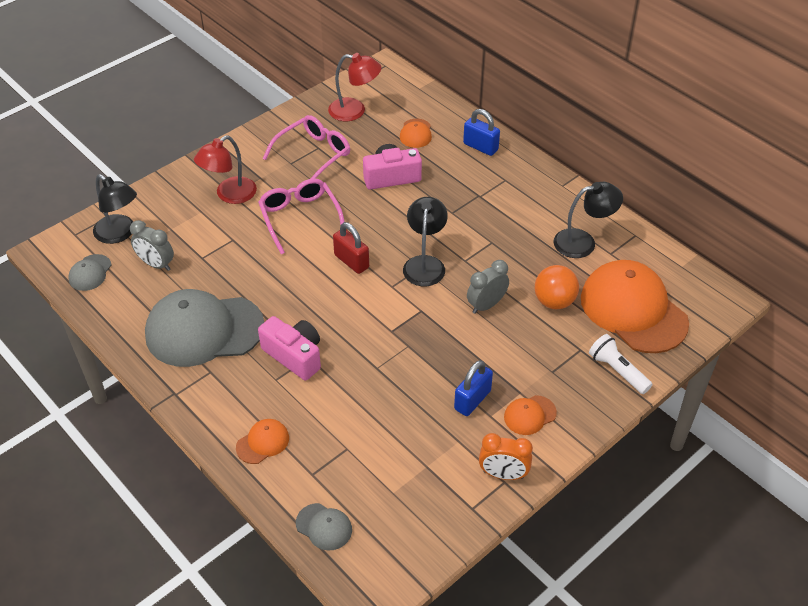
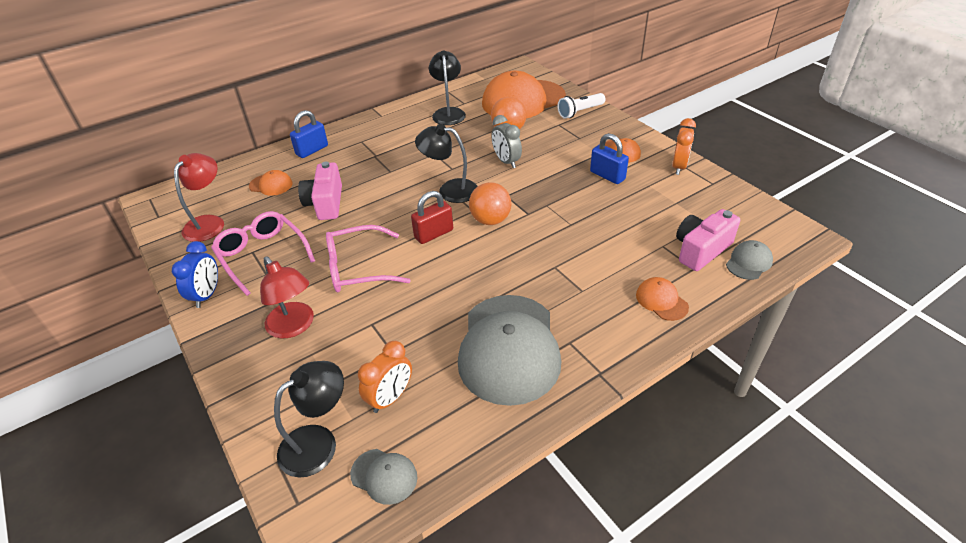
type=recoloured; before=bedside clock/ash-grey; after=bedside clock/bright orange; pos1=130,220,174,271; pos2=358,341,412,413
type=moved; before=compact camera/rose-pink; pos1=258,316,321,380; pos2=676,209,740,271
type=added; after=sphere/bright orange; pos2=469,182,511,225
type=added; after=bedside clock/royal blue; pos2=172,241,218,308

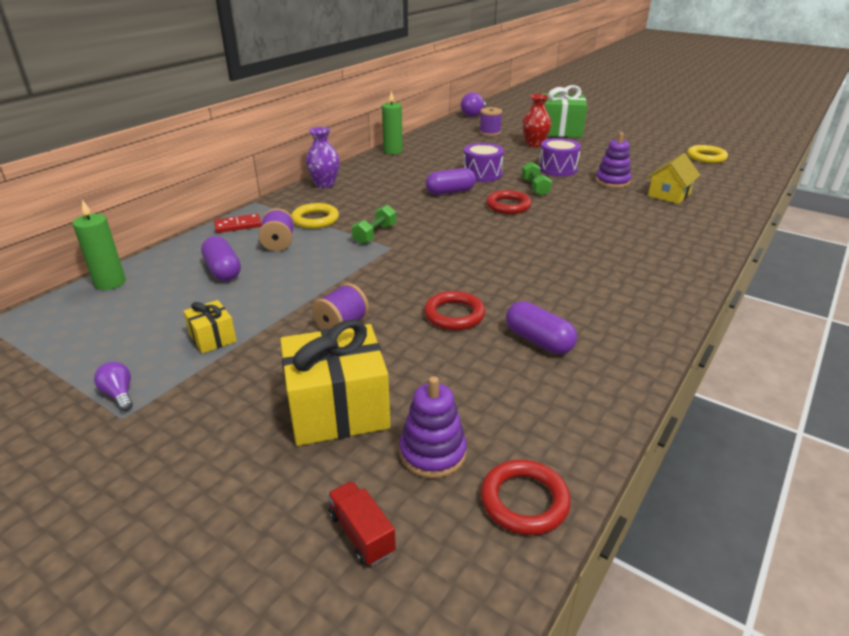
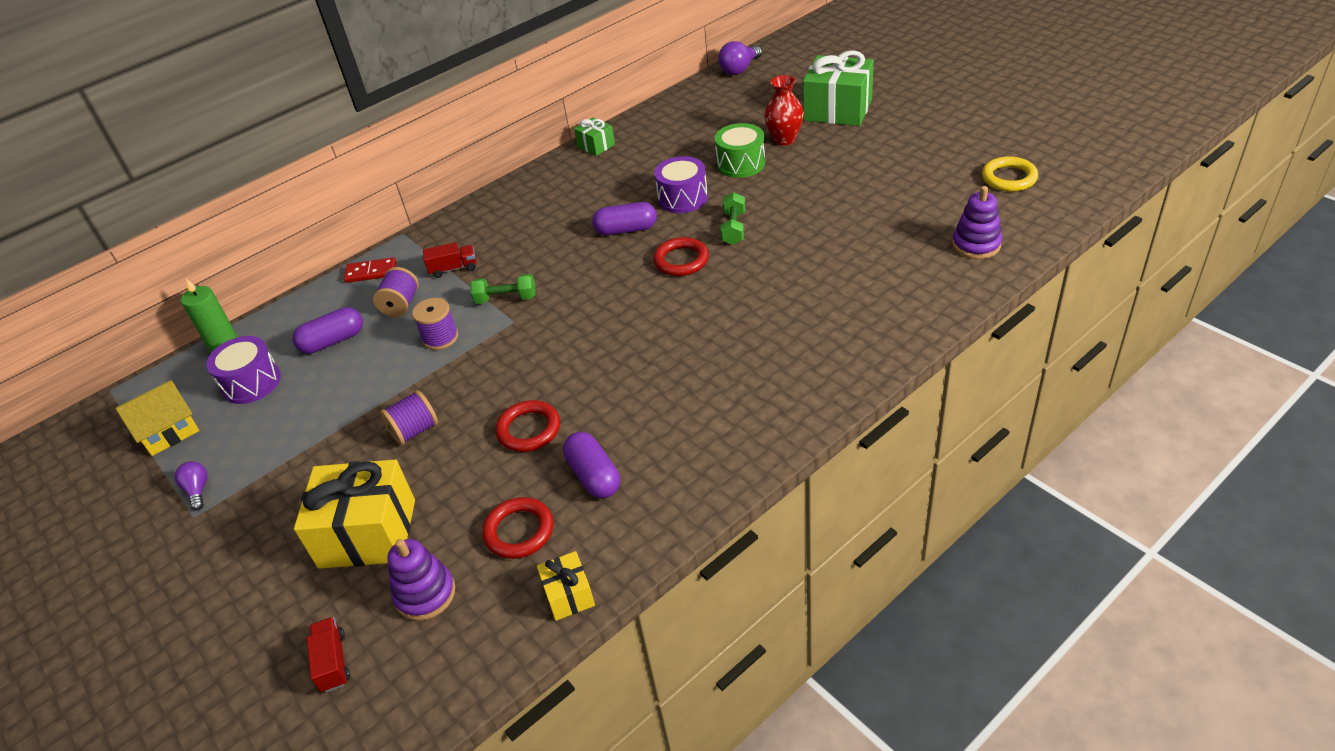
type=replaced; before=pillar candle/leaf-green; after=gift/leaf-green; pos1=382,91,403,154; pos2=574,117,615,156
type=moved; before=bobbin/violet; pos1=479,107,502,136; pos2=412,298,458,350
type=removed; before=tall vase/violet; pos1=306,127,340,188
type=moved; before=stacking toy/violet; pos1=595,132,631,188; pos2=952,186,1002,259
type=moved; before=toy drum/violet; pos1=539,138,581,176; pos2=206,336,281,404
type=moved; before=toy house/golden; pos1=647,153,700,204; pos2=115,380,199,456
type=replaced; before=torus/golden; after=truck/red; pos1=291,203,339,229; pos2=423,242,476,278
type=turned; before=free weight/leaf-green; pos1=352,205,396,244; pos2=470,274,536,304; turn=45
type=turned; before=pill shape/violet; pos1=201,236,241,281; pos2=292,307,363,354; turn=75
type=moved; before=gift/golden; pos1=184,300,237,354; pos2=537,551,595,621
type=moved; before=torus/red; pos1=481,459,571,535; pos2=482,497,553,559
type=added; after=toy drum/leaf-green; pos2=715,123,765,178

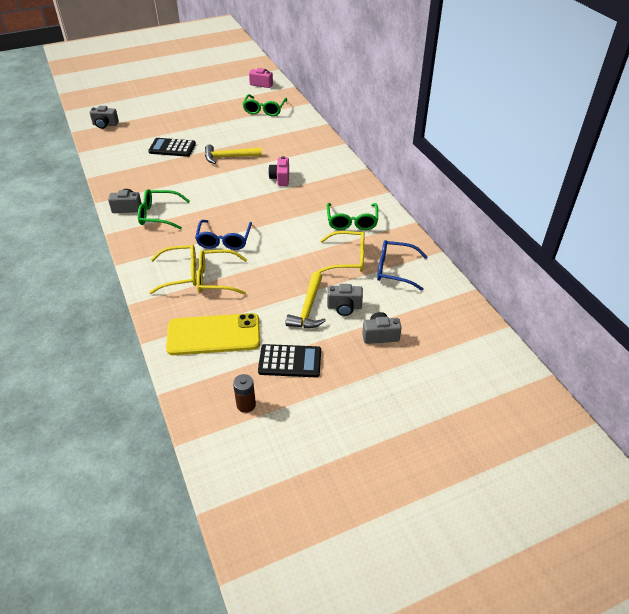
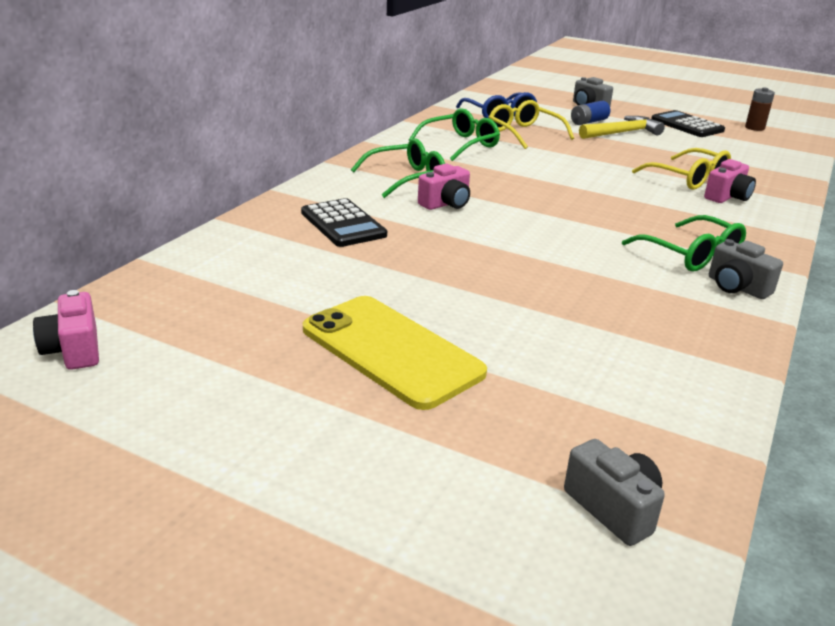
type=moved; before=spectacles/leaf-green; pos1=242,94,287,116; pos2=351,138,445,198
type=moved; before=calculator/ebony; pos1=148,138,196,157; pos2=301,198,387,247
type=removed; before=claw hammer/golden; pos1=205,145,262,164
type=removed; before=spectacles/royal blue; pos1=195,220,252,250
type=replaced; before=spectacles/golden; after=compact camera/rose-pink; pos1=149,244,197,294; pos2=704,159,756,203
type=replaced; before=compact camera/ash-grey; after=battery/royal blue; pos1=327,284,363,316; pos2=571,101,610,125
type=moved; before=mobile phone/golden; pos1=166,313,260,355; pos2=303,296,487,410

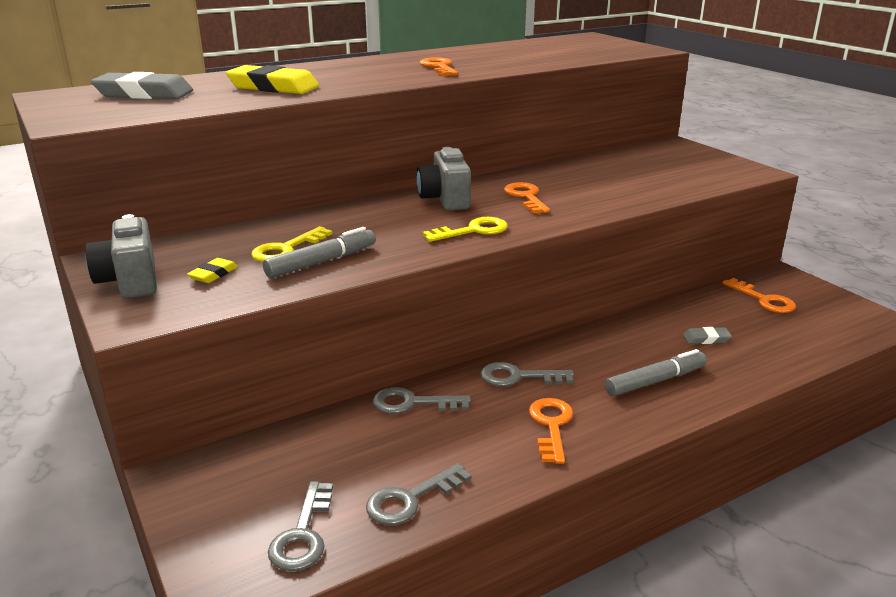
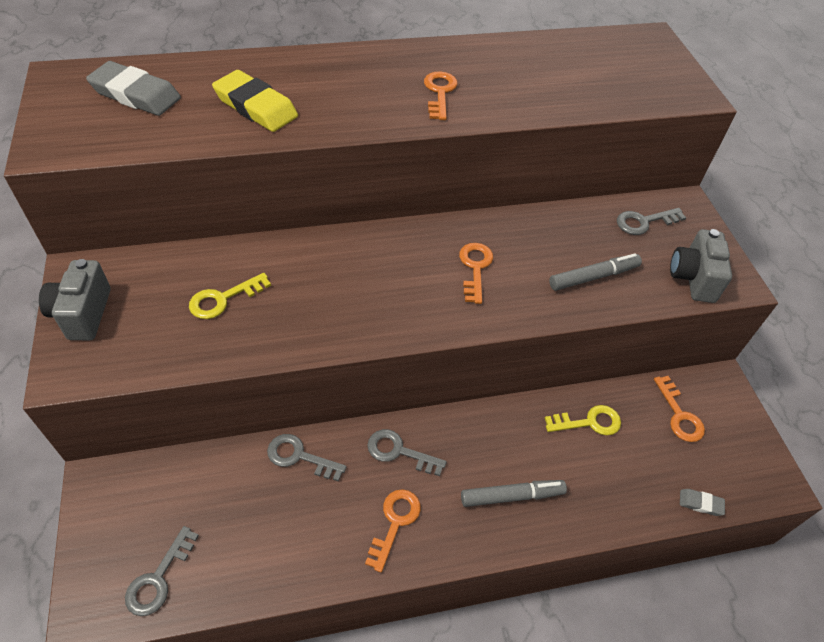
type=moved; before=compact camera/ash-grey; pos1=417,147,471,210; pos2=670,229,732,303
type=moved; before=key/golden; pos1=422,217,508,242; pos2=545,405,621,435
type=moved; before=marker/ash-grey; pos1=263,227,376,278; pos2=549,253,642,291
type=removed; before=gum eraser/golden; pos1=187,258,238,283
type=moved; before=gum eraser/ash-grey; pos1=683,327,732,344; pos2=680,489,725,516
type=moved; before=key/ash-grey; pos1=366,463,471,525; pos2=617,208,686,235

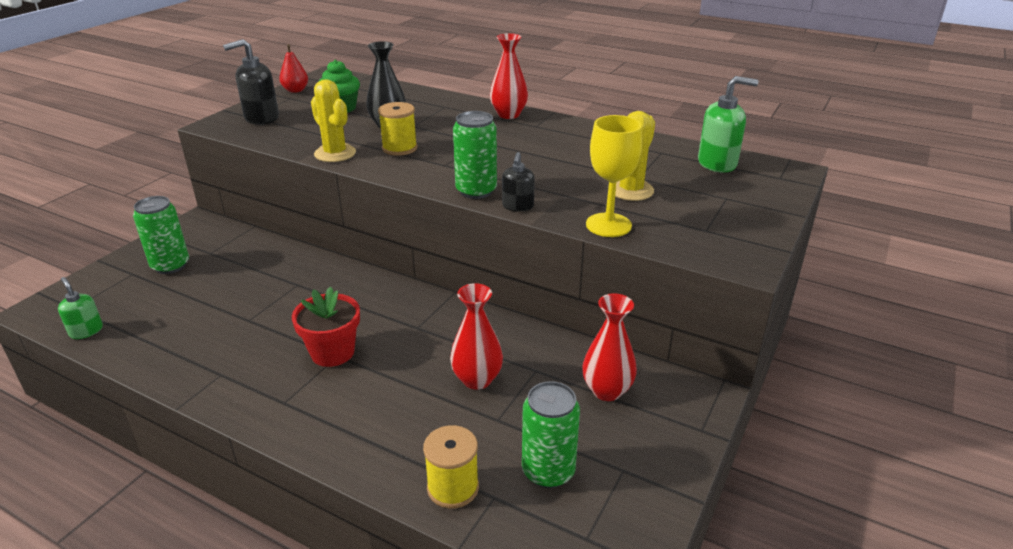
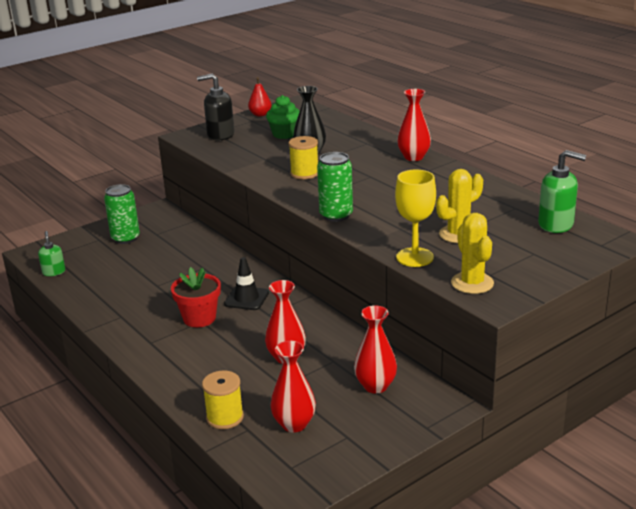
type=moved; before=saguaro cactus/golden; pos1=311,79,356,162; pos2=451,213,494,294
type=removed; before=soap pump/ebony; pos1=502,152,535,212
type=replaced; before=can/leaf-green; after=tall vase/red; pos1=522,381,580,488; pos2=271,341,316,432
type=added; after=safety cone/ebony; pos2=224,257,269,310

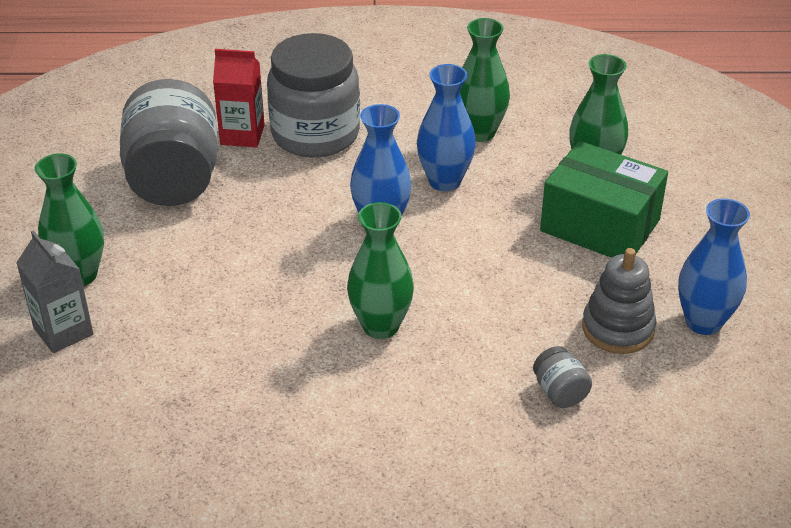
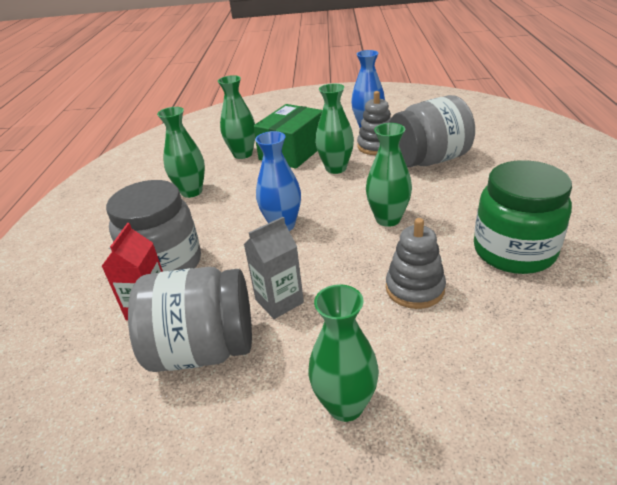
type=removed; before=tall vase/royal blue; pos1=417,64,476,191
type=moved; before=milk carton/ash-grey; pos1=16,230,93,353; pos2=244,217,304,319
type=resized; before=jam jar/ash-grey; pos1=533,346,592,408; pos2=389,95,475,167; scale=2.44
type=added; after=tall vase/leaf-green; pos2=315,84,354,174
type=added; after=jam jar/leaf-green; pos2=474,160,572,274
type=added; after=stacking toy/ash-grey; pos2=386,218,446,309

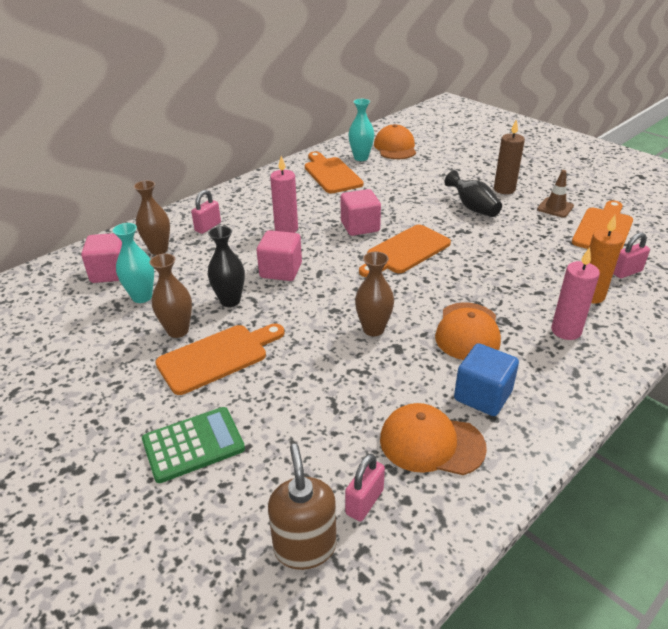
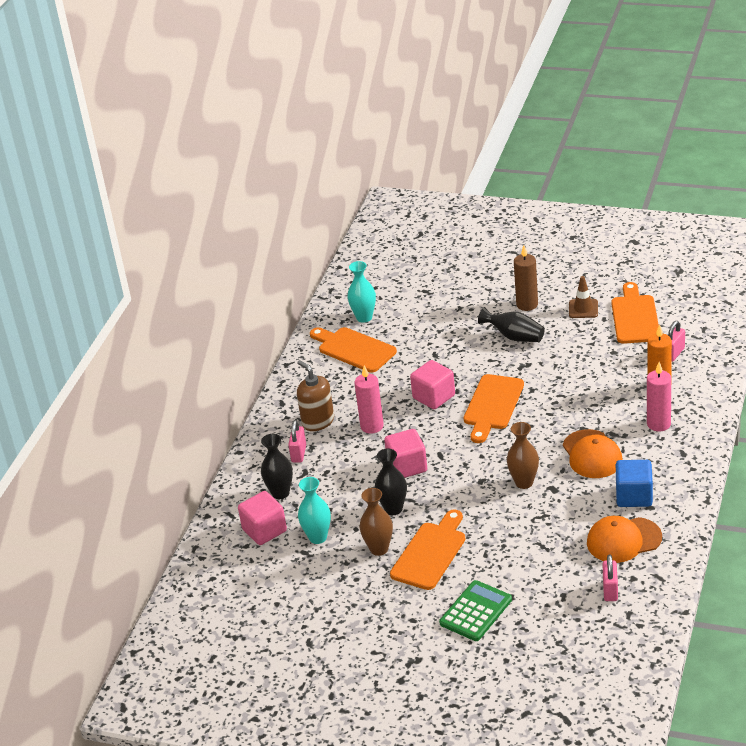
type=removed; before=cap/bright orange; pos1=374,124,416,159
type=recoloured; before=tall vase/russet; after=tall vase/ebony; pos1=134,180,170,255; pos2=261,434,293,499
type=moved; before=soap pump/russet; pos1=268,444,336,570; pos2=297,360,334,431

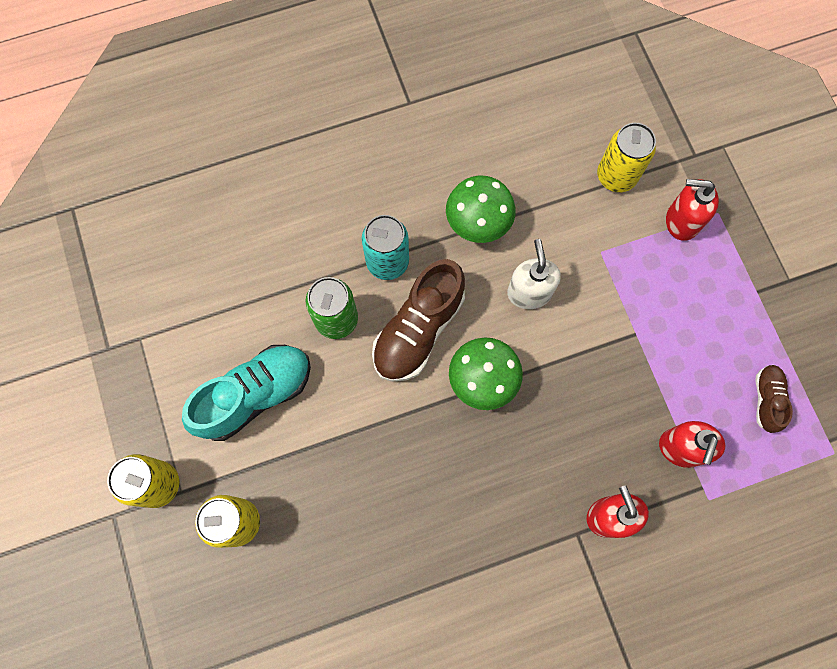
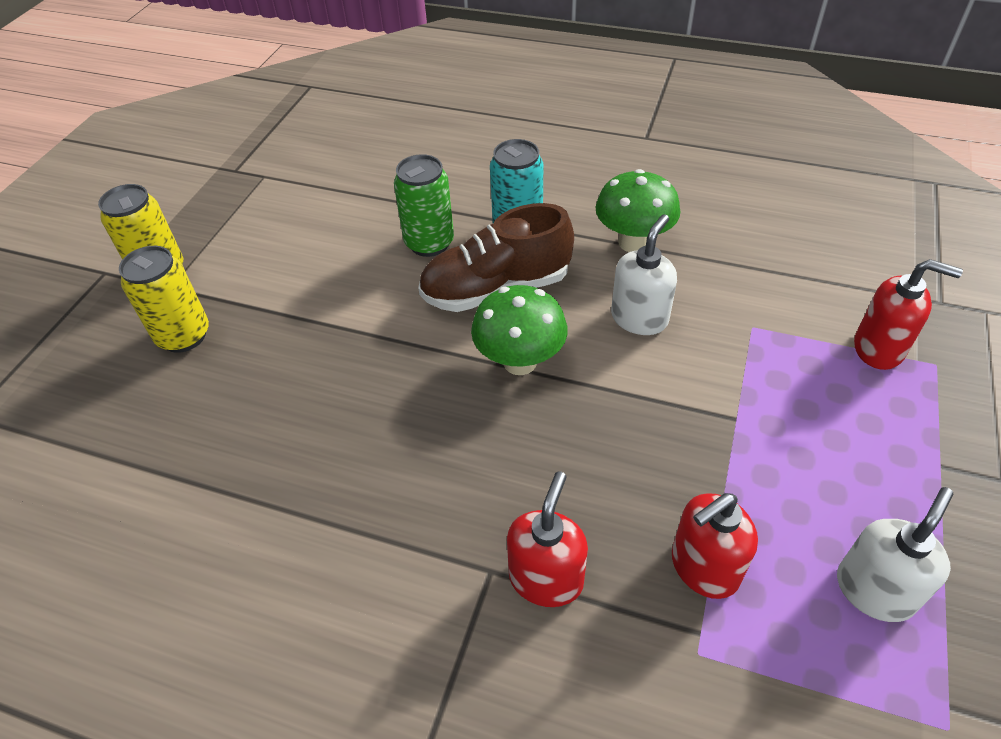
type=removed; before=can/golden; pos1=597,123,656,192
type=turned; before=soap pump/red; pos1=666,179,719,241; pos2=854,259,963,370; turn=150
type=removed; before=lace-up shoe/aqua; pos1=182,345,311,441
type=replaced; before=lace-up shoe/russet; after=soap pump/snow-white; pos1=755,365,793,433; pos2=837,487,954,622

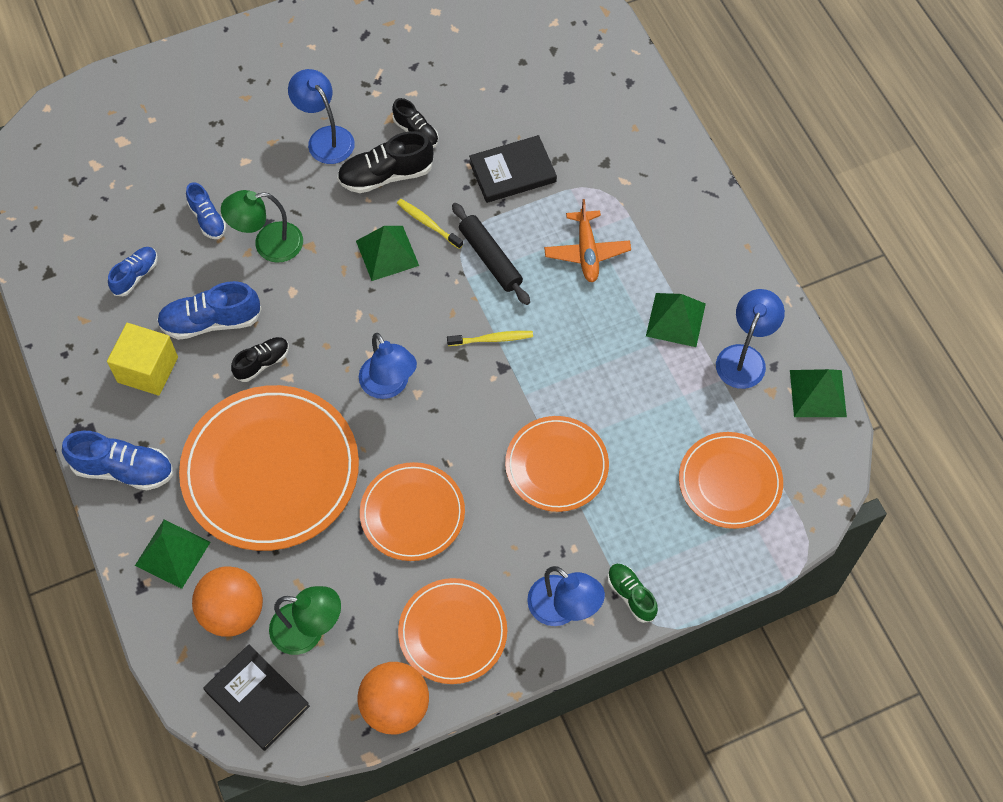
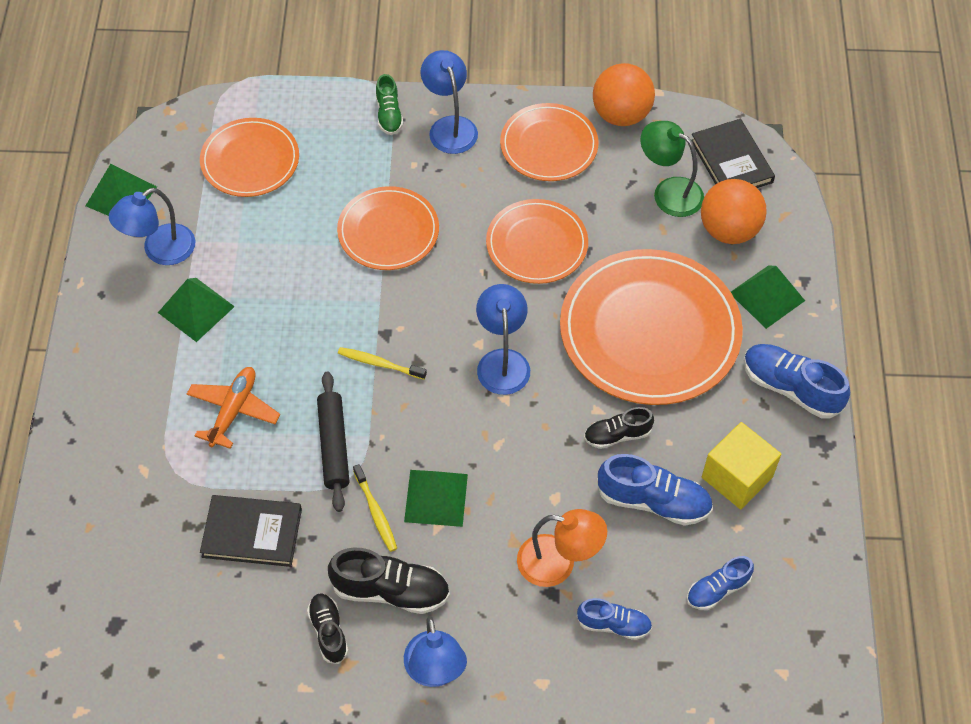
type=turned; before=lace-up shoe/royal blue; pos1=186,182,226,239; pos2=577,598,652,640; turn=105
type=recoloured; before=desk lamp/leaf-green; after=desk lamp/bright orange; pos1=221,190,303,263; pos2=517,509,607,587

